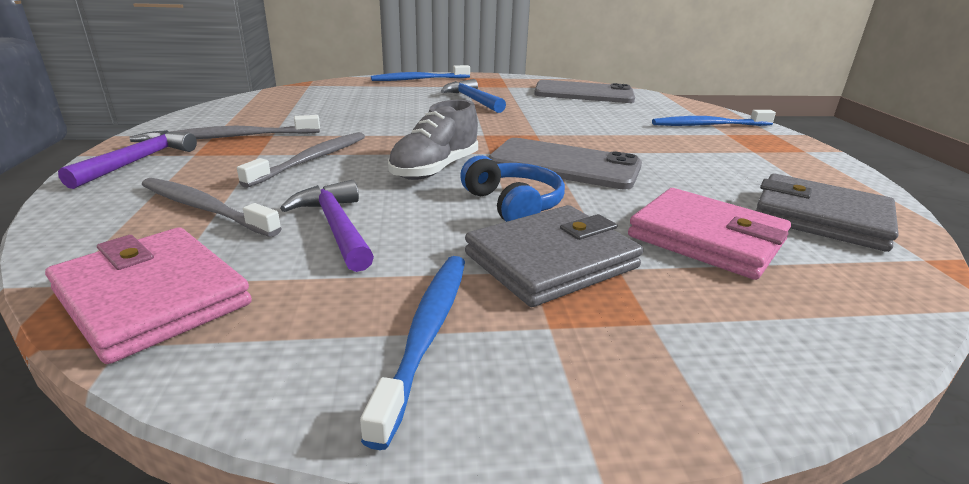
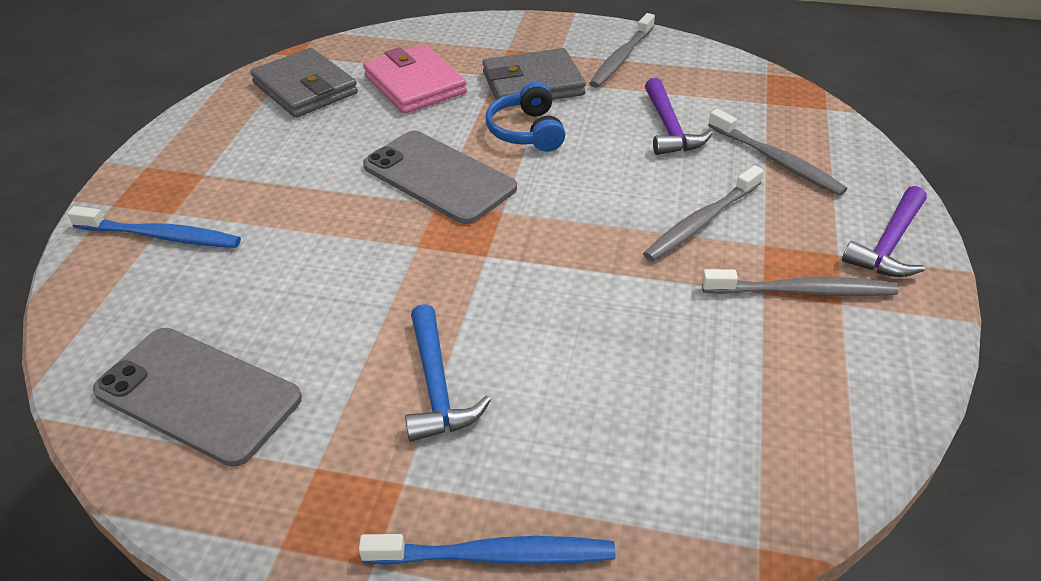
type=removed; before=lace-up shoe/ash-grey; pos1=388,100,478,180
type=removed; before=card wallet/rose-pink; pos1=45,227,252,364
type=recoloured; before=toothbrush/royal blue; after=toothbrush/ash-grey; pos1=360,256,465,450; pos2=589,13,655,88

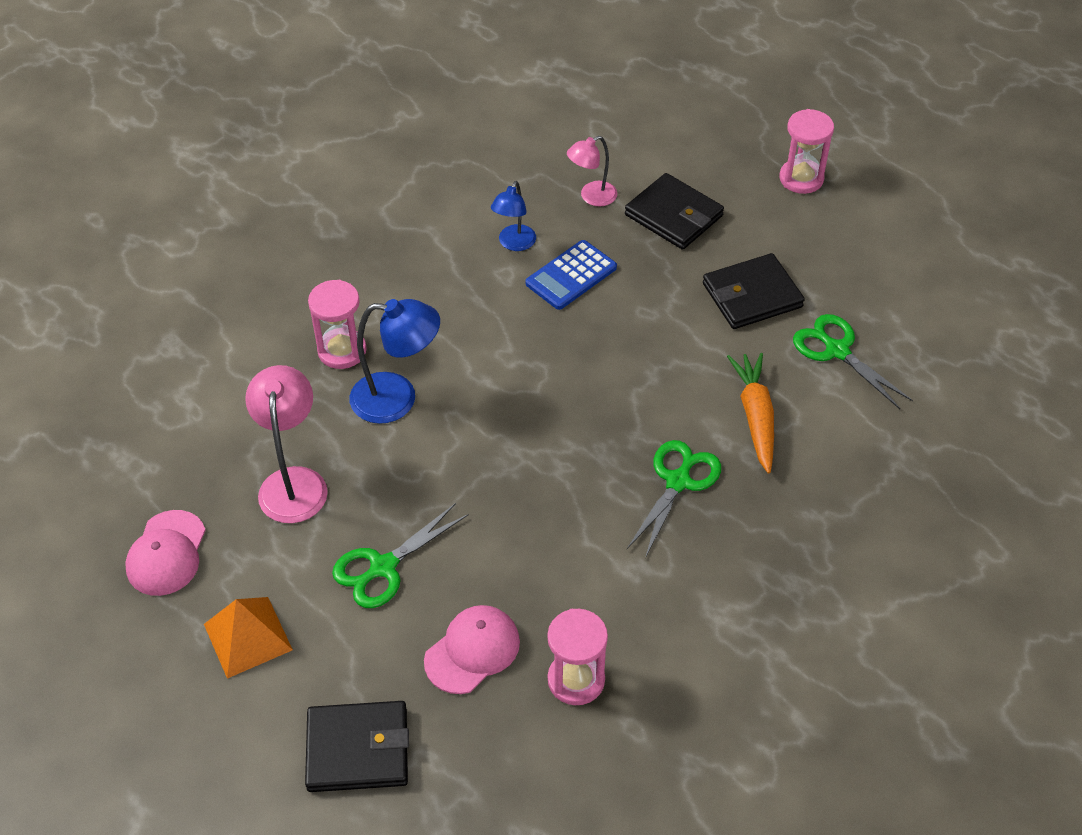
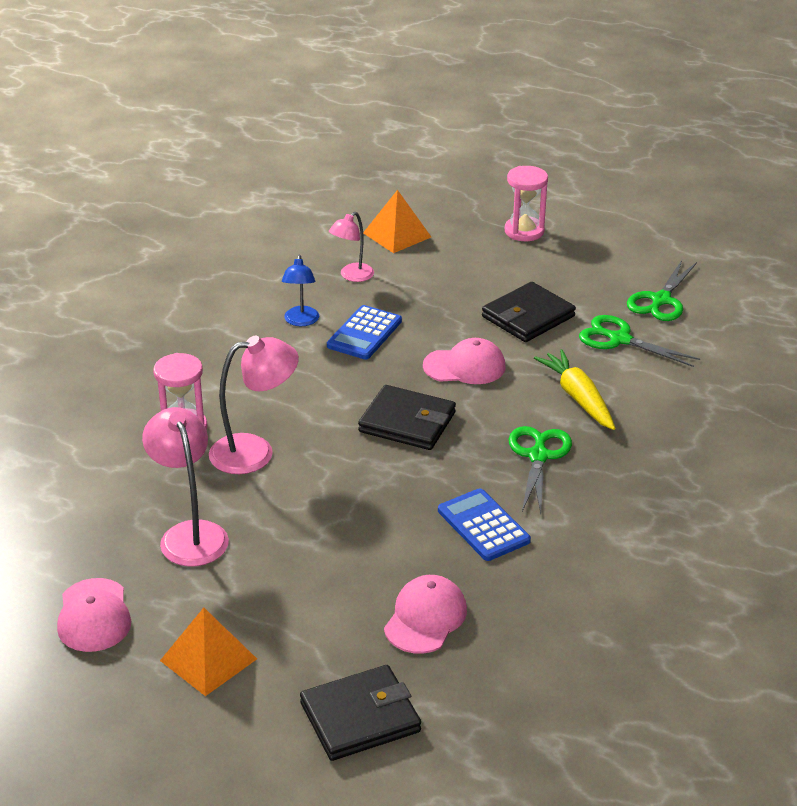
type=moved; before=card wallet/ebony; pos1=625,173,724,250; pos2=358,385,456,450
type=recoloured; before=desk lamp/royal blue; after=desk lamp/rose-pink; pos1=349,299,440,424; pos2=209,336,299,474
type=recoloured; before=carrot/bright orange; after=carrot/golden; pos1=727,353,774,474; pos2=534,349,616,430
type=moved; before=shears/leaf-green; pos1=332,503,469,608; pos2=627,260,697,321
type=removed; before=sand timer/rose-pink; pos1=548,609,608,705
type=added; after=pyramid shape/bright orange; pos2=363,190,431,253
type=added; after=cap/rose-pink; pos2=423,338,506,384
type=added; after=calculator/royal blue; pos2=438,488,531,561

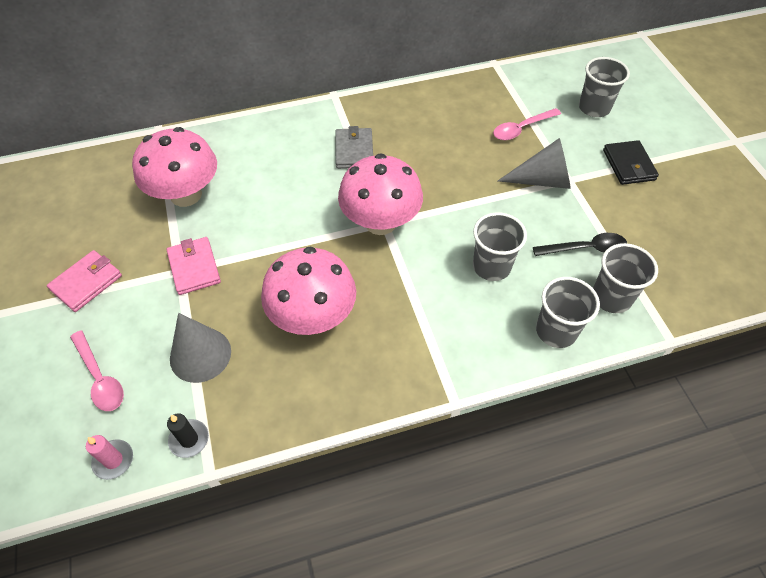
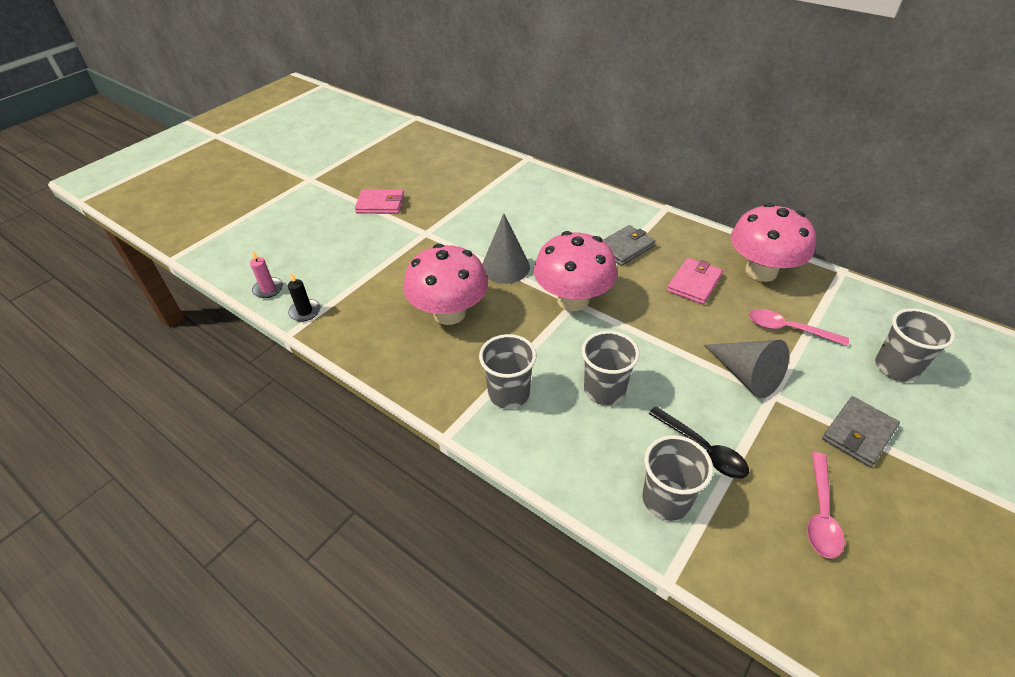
type=moved; before=fungus/rose-pink; pos1=132,127,217,207; pos2=730,203,816,282
type=recoloured; before=card wallet/ebony; after=card wallet/ash-grey; pos1=603,140,659,185; pos2=822,396,900,467
type=moved; before=card wallet/rose-pink; pos1=167,237,221,295; pos2=667,258,723,305
type=moved; before=beaker/ash-grey; pos1=536,277,600,348; pos2=479,334,537,409
type=moved; before=solid cone/ash-grey; pos1=170,313,231,383; pos2=482,213,530,284
type=moved; before=teaspoon/rose-pink; pos1=70,330,124,411; pos2=807,452,845,559

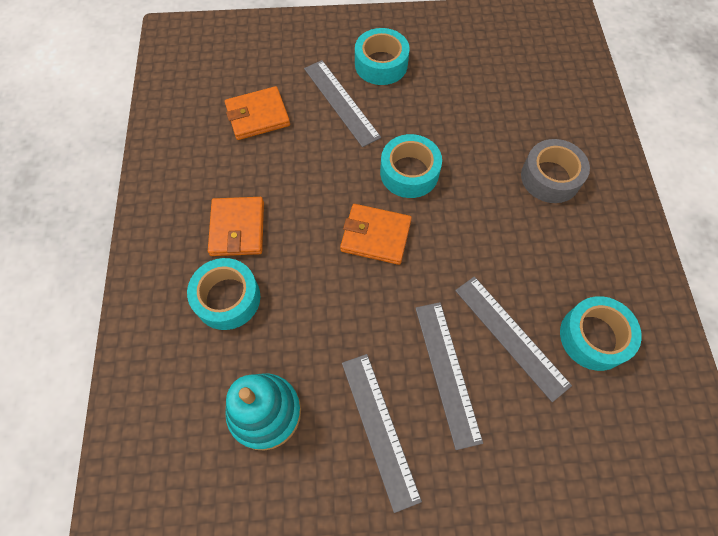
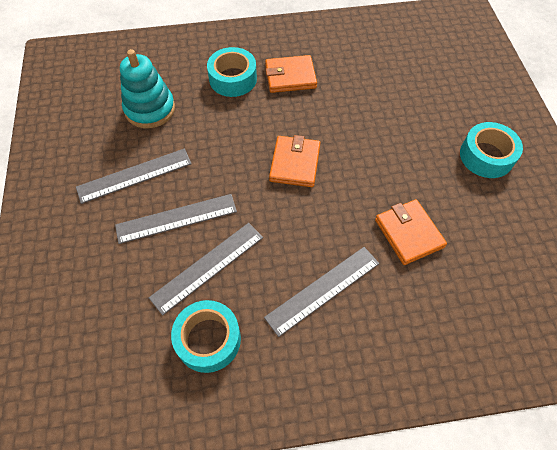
type=moved; before=straightedge/ash-grey; pos1=304,60,381,147; pos2=264,247,379,337
type=moved; before=card wallet/bright orange; pos1=225,86,290,140; pos2=375,199,447,265
type=removed; before=sticky tape/aqua; pos1=380,134,442,198
type=removed; before=sticky tape/ash-grey; pos1=521,139,590,203

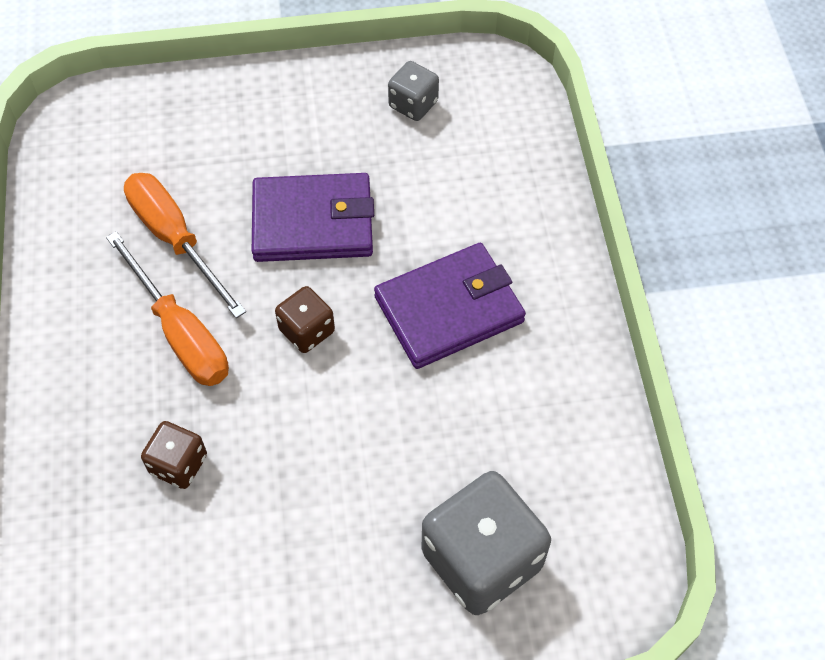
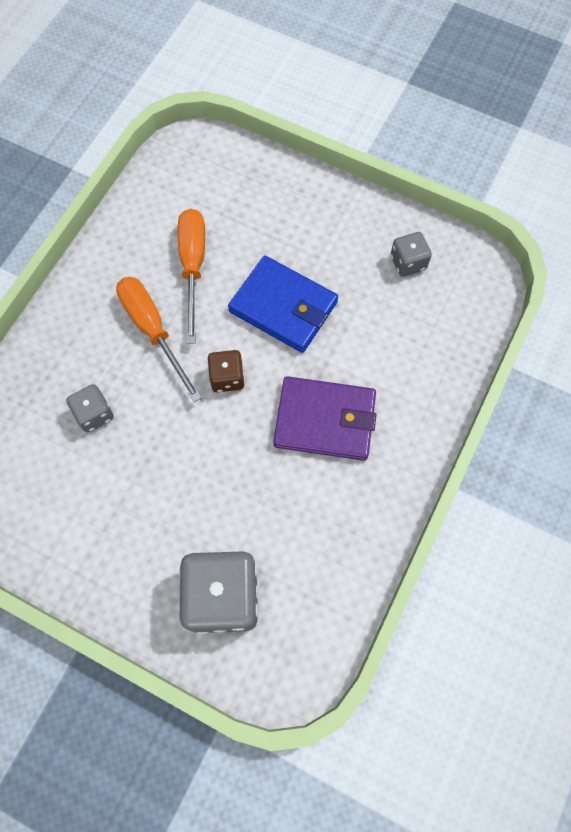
type=recoloured; before=card wallet/violet; after=card wallet/royal blue; pos1=252,173,374,262; pos2=228,256,338,353
type=turned; before=screwdriver/bright orange; pos1=106,231,229,386; pos2=116,277,202,402; turn=150
type=recoloured; before=die/russet; after=die/ash-grey; pos1=141,421,207,489; pos2=66,384,114,433

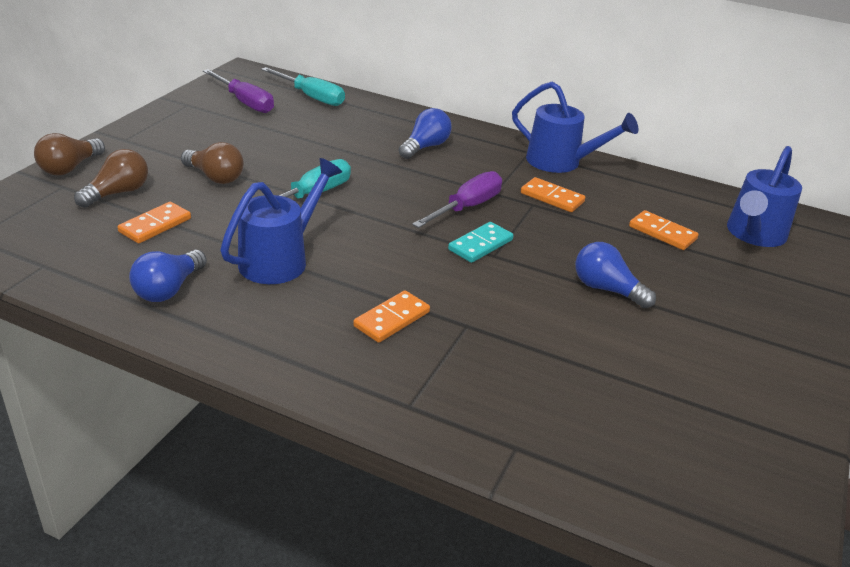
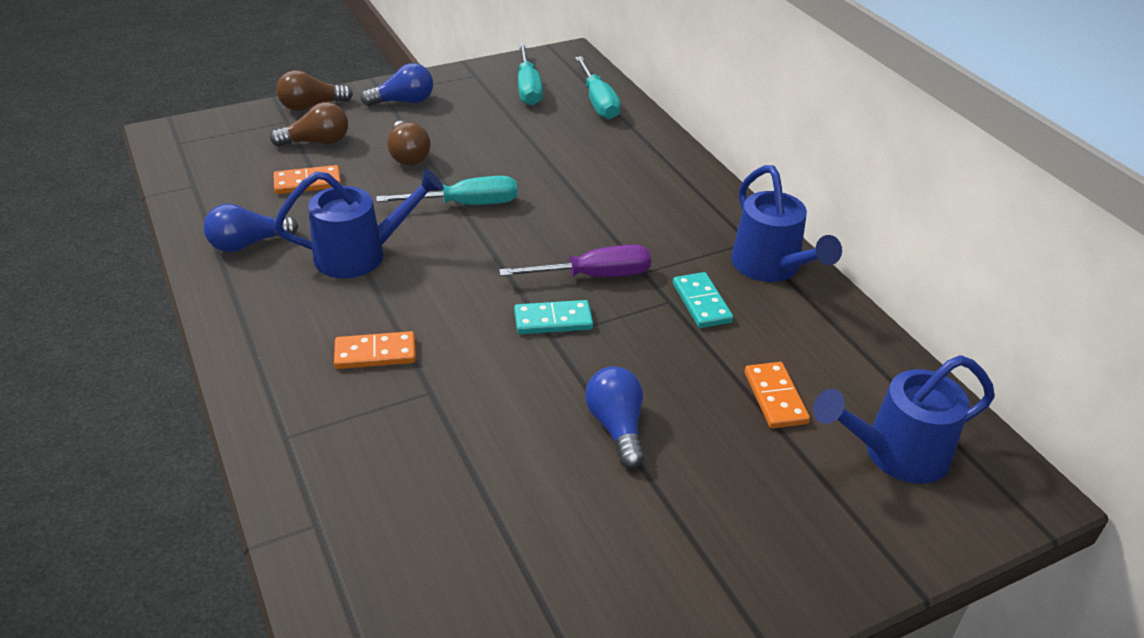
type=recoloured; before=screwdriver/violet; after=screwdriver/aqua; pos1=203,69,274,113; pos2=518,44,543,106
type=moved; before=bulb/royal blue; pos1=399,108,452,159; pos2=361,63,433,106
type=recoloured; before=domino/bright orange; after=domino/aqua; pos1=521,177,585,212; pos2=673,272,733,328

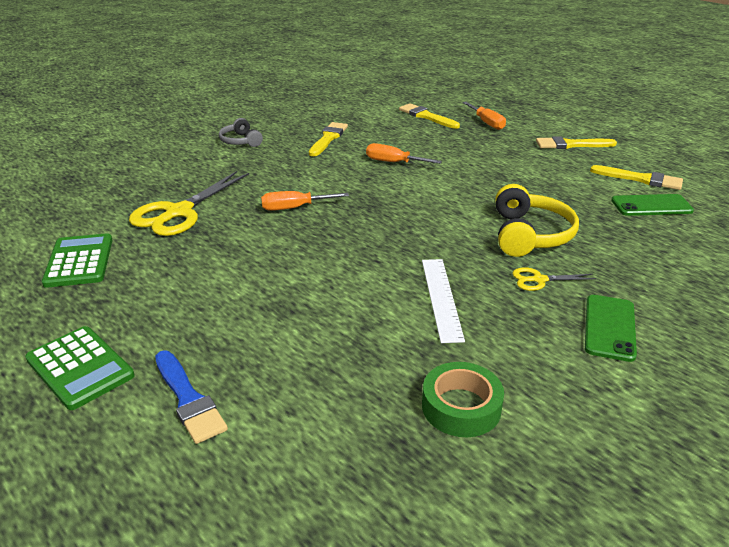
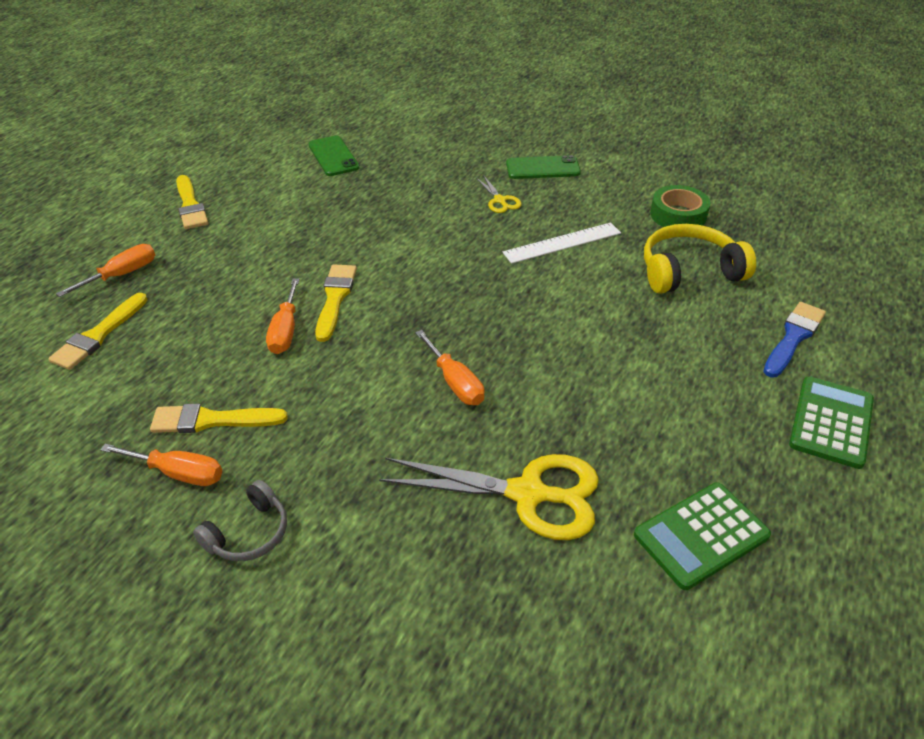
type=moved; before=paintbrush/golden; pos1=590,165,683,190; pos2=315,264,357,342
type=moved; before=over-ear headphones/golden; pos1=495,184,579,257; pos2=644,224,756,294
type=added; after=screwdriver/bright orange; pos2=100,444,222,486

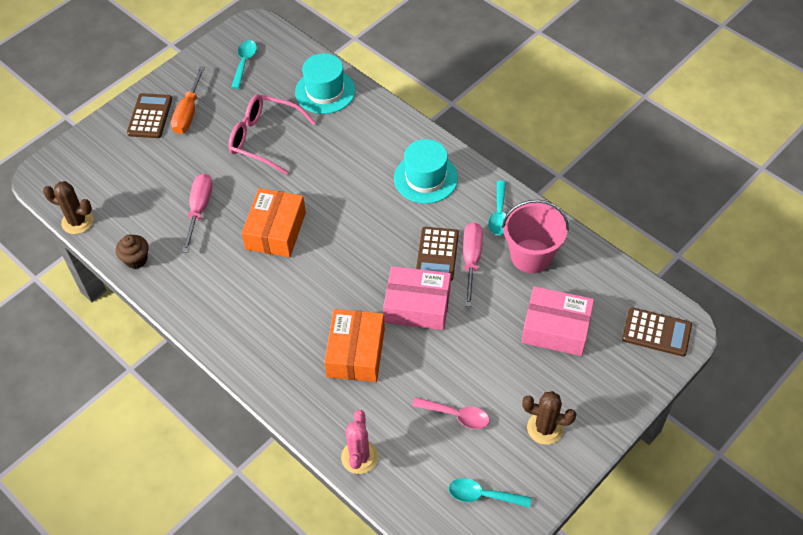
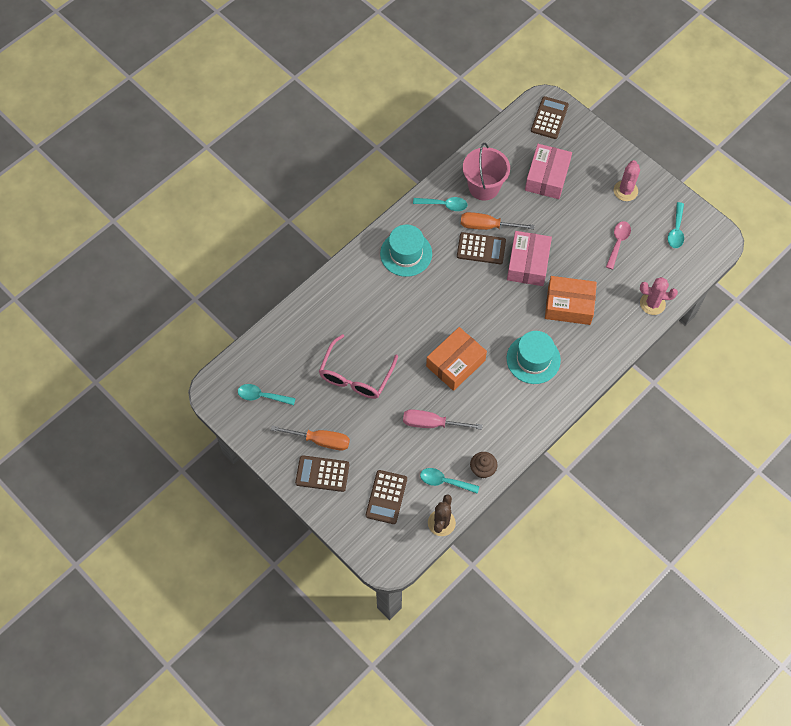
type=moved; before=tall hat/aqua; pos1=295,53,355,114; pos2=507,331,561,384
type=turned; before=box/bright orange; pos1=242,188,306,257; pos2=426,327,487,391; turn=-60
type=recoloured; before=screwdriver/rose-pink; after=screwdriver/bright orange; pos1=463,222,483,307; pos2=461,212,535,230
type=recoloured; before=saguaro cactus/russet; after=saguaro cactus/rose-pink; pos1=522,391,576,445; pos2=614,160,640,201
type=added; after=teaspoon/aqua; pos2=420,468,479,494
type=added; after=calculator/russet; pos2=366,470,407,524

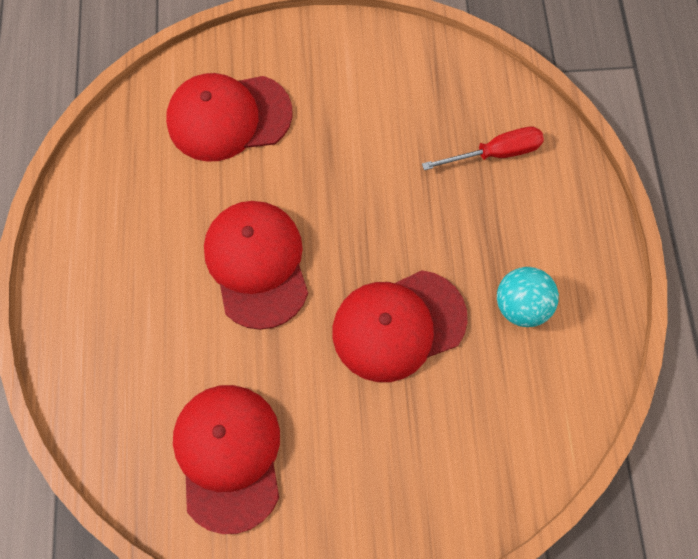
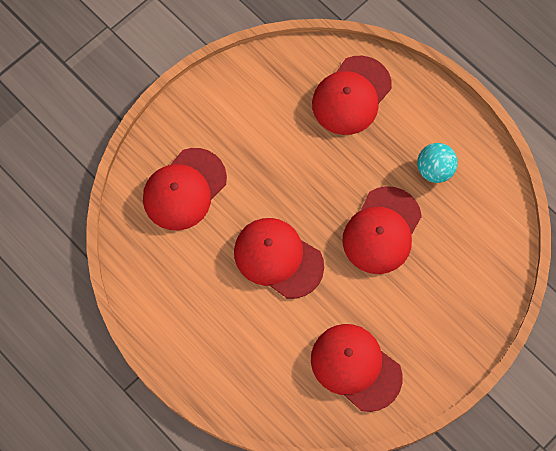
type=replaced; before=screwdriver/red; after=cap/red; pos1=422,126,544,170; pos2=312,56,392,135

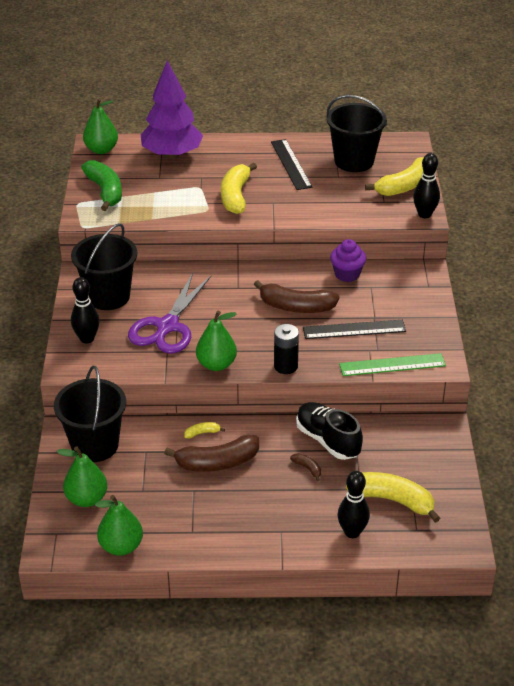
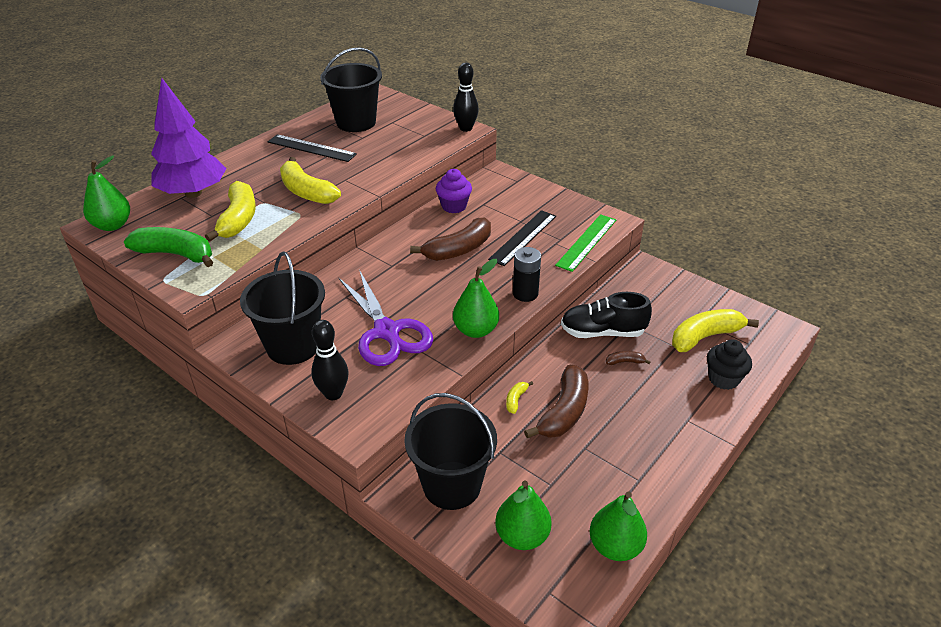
type=moved; before=banana/golden; pos1=365,157,424,196; pos2=205,181,256,242
type=replaced; before=skittle/ebony; after=fairy cake/ebony; pos1=337,471,370,538; pos2=707,339,752,390

